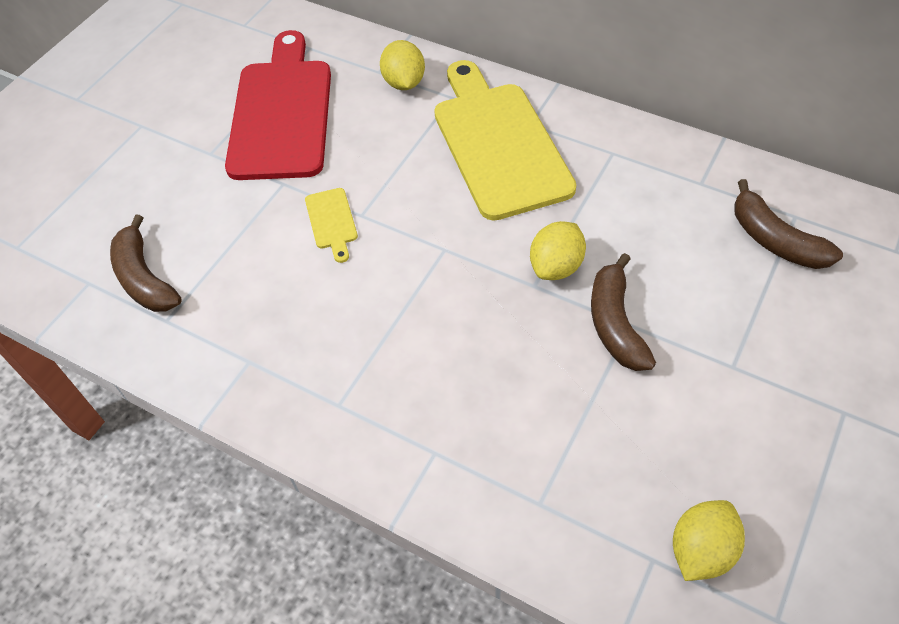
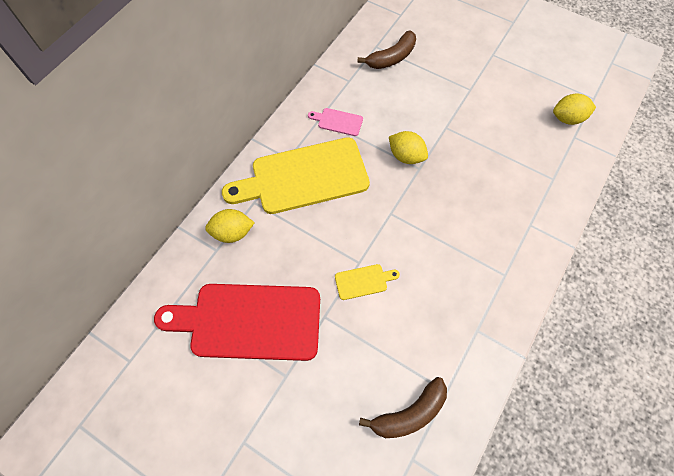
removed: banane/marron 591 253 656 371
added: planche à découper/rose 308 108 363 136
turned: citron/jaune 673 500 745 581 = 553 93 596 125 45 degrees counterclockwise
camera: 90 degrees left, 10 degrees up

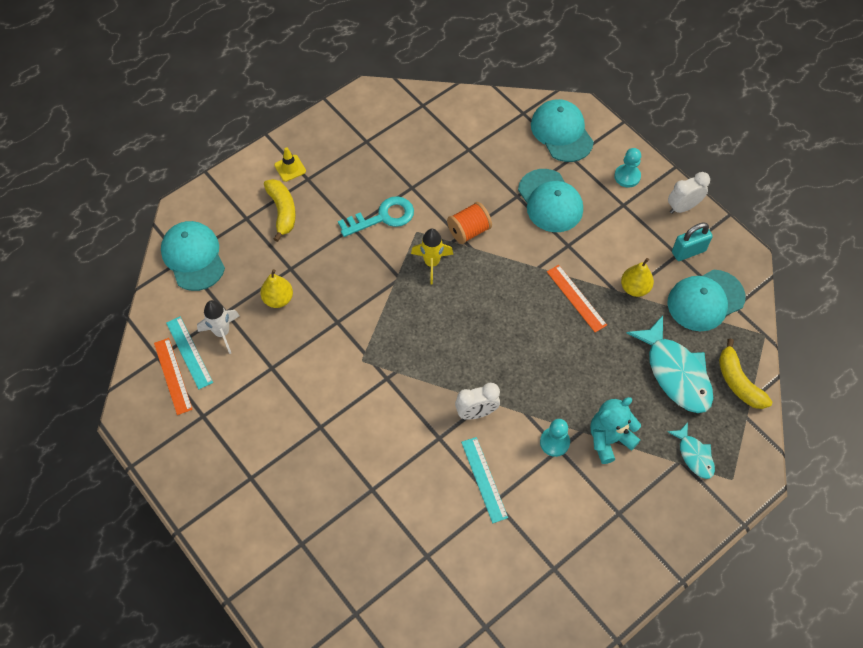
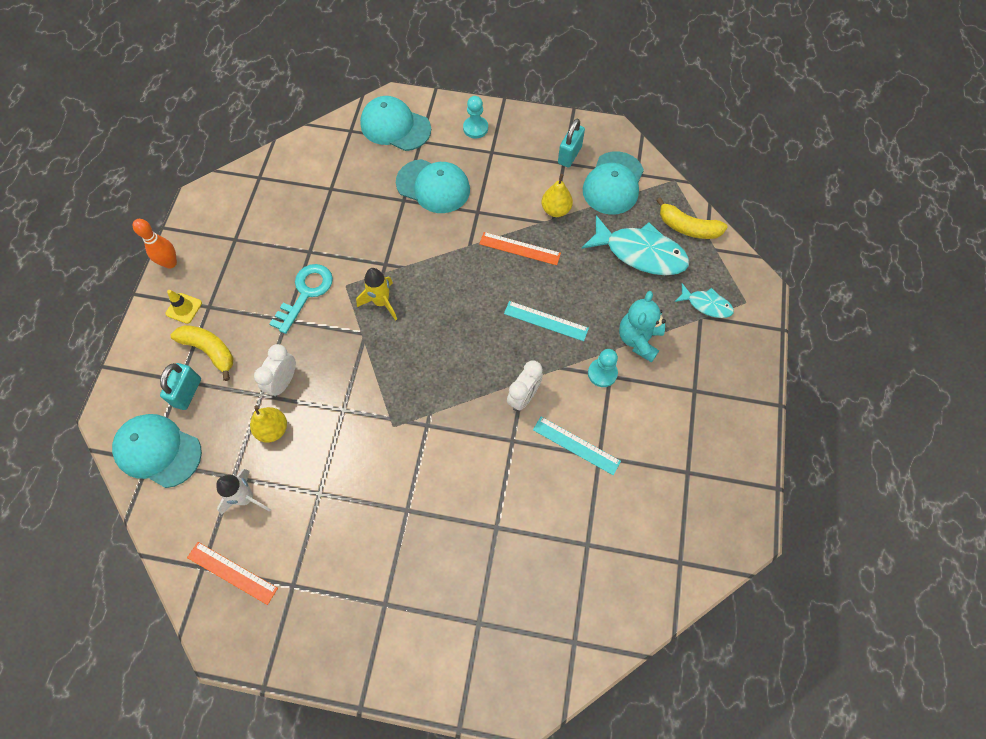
removed: bobine/orange 447 202 492 244
added: quille/orange 133 219 177 269; cadenas/turquoise 160 363 201 410
moved: règle/turquoise 166 316 213 389 to 504 301 589 341; réveil/blanc 668 172 710 214 to 254 344 296 397
camera: 40 degrees left, 5 degrees up

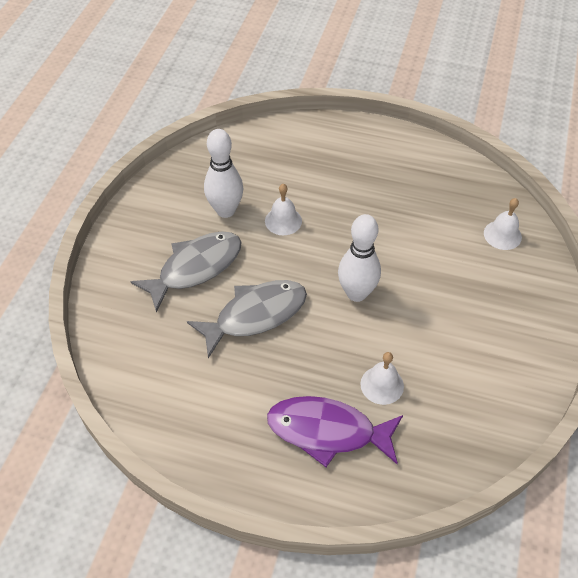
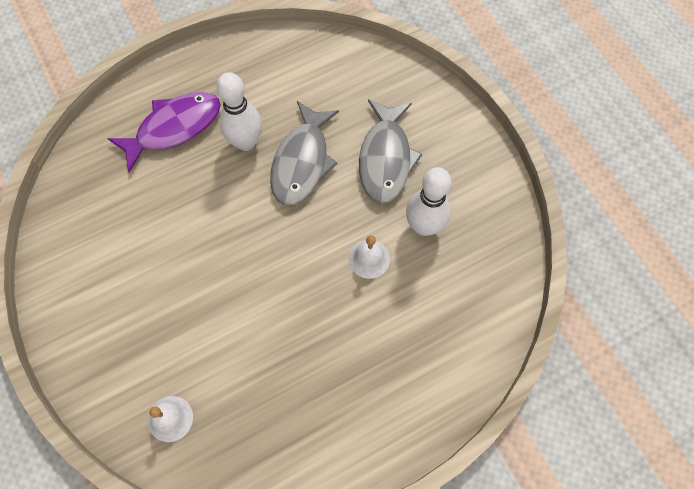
removed: cloche/blanc 360 352 404 405
moved: quille/blanc 338 214 381 302 to 216 72 262 151
camera: 135 degrees right, 15 degrees up

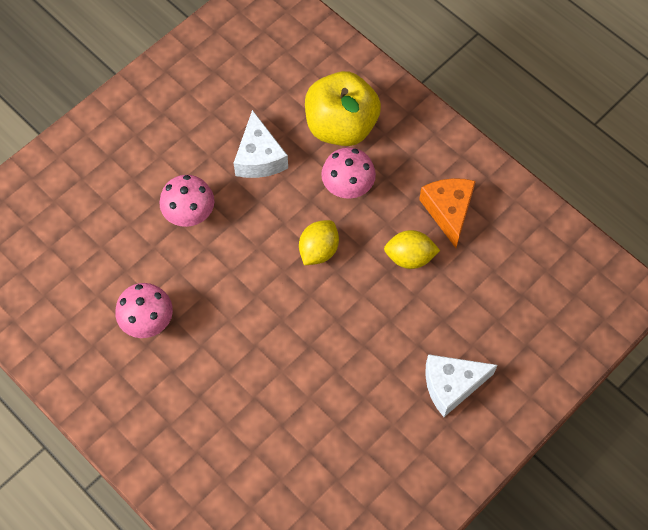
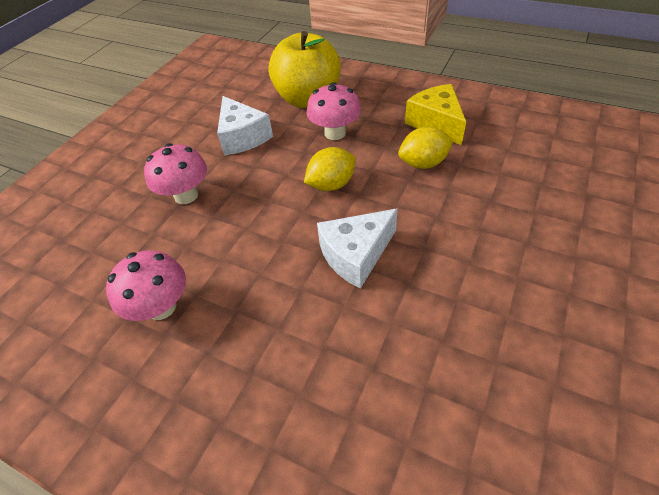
moved: fromage/blanc 425 354 498 417 to 317 208 398 289
recoloured: fromage/orange 419 178 476 248 to fromage/jaune 405 84 466 145
turned: citron/jaune 299 220 339 265 = 304 147 355 191 45 degrees clockwise
camera: 15 degrees left, 15 degrees down

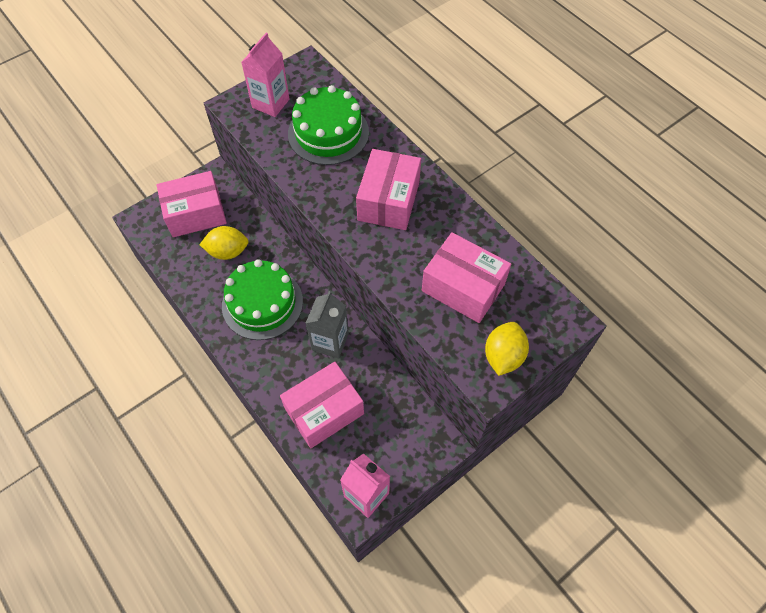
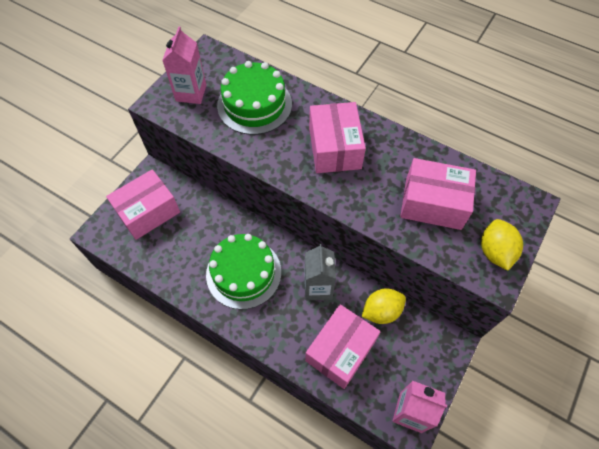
moved: citron/jaune 199 226 249 260 to 362 288 406 324
camera: 20 degrees left, 0 degrees up

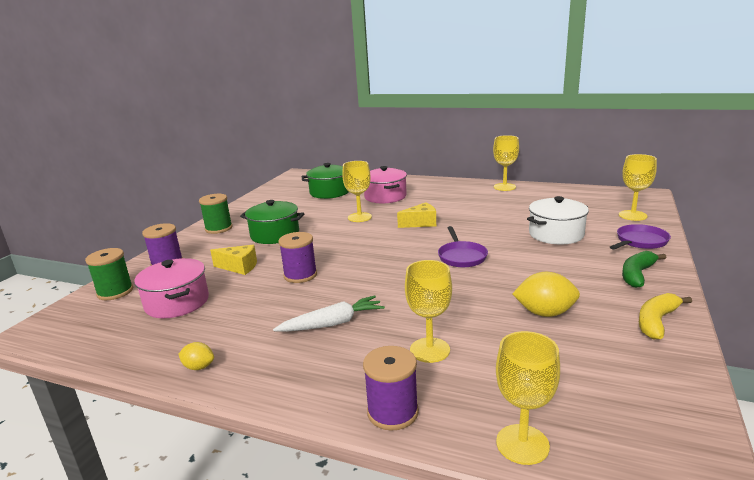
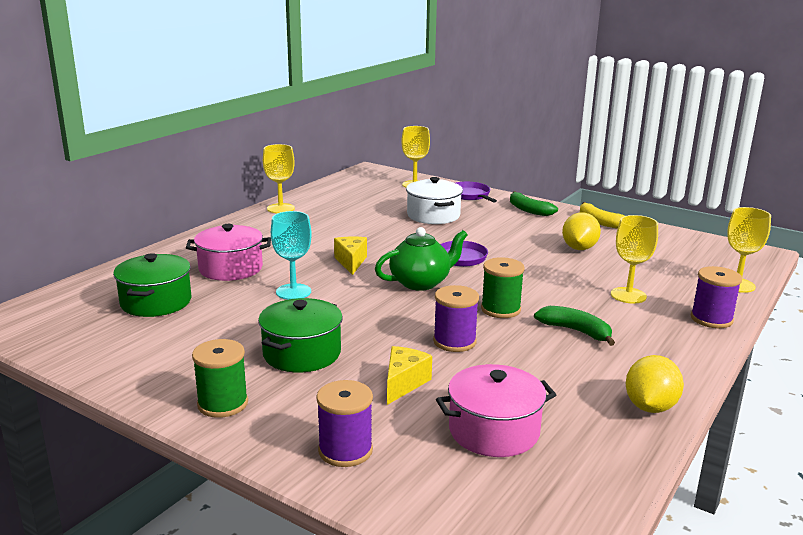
added: théière/vert 375 227 468 291
moved: bobine/vert 85 248 133 300 to 481 257 525 318
replaced: carotte/blanc 273 295 385 332 to banane/vert 534 306 615 346
recoloured: verre à pied/jaune 342 161 372 222 to verre à pied/turquoise 271 211 312 300
resized: citron/jaune 178 342 214 370 = 626 355 684 413 x1.77
camera: 80 degrees left, 0 degrees up

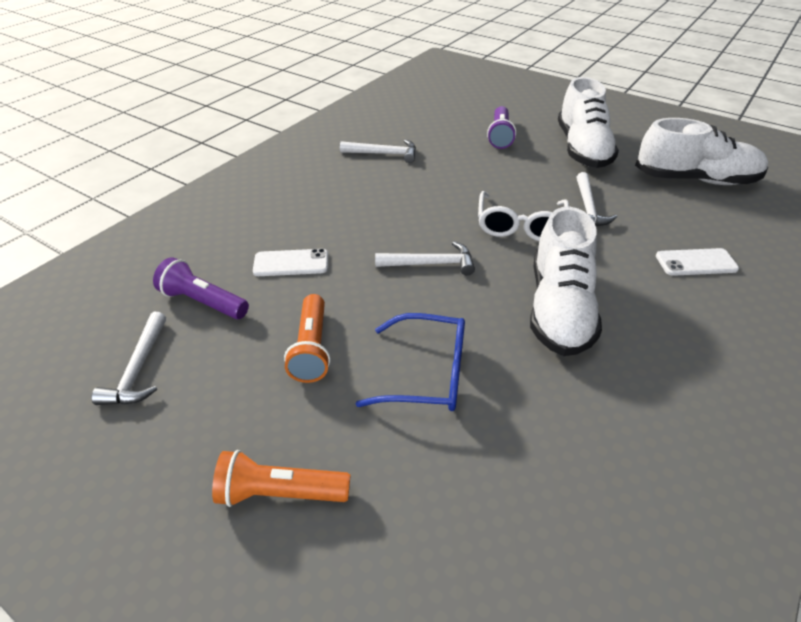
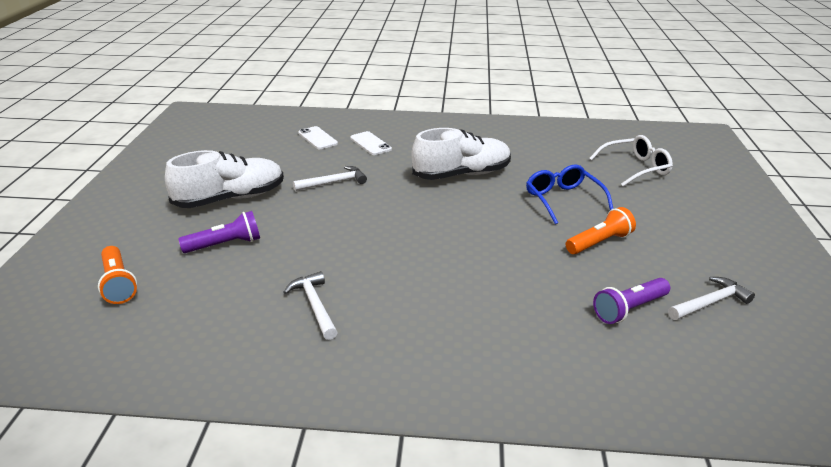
removed: marteau/blanc 375 242 475 275; chaussure/blanc 635 118 768 185
moved: lampe de poche/orange 212 450 351 507 to 98 246 137 304; téléphone/blanc 253 248 328 276 to 298 126 338 149; lunettes/blanc 478 191 569 241 to 589 135 673 186
turned: lampe de poche/violet 153 257 249 319 = 593 278 670 324 60 degrees clockwise
camera: 120 degrees left, 10 degrees down

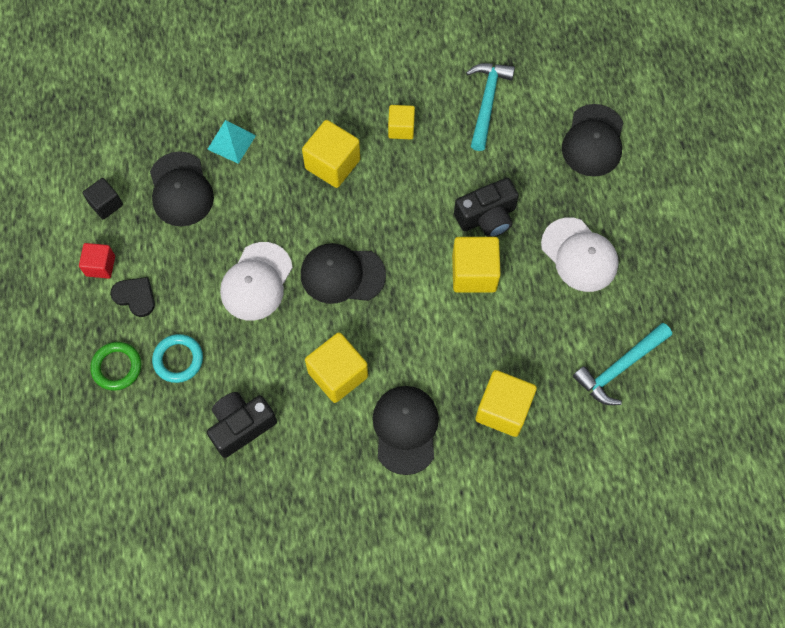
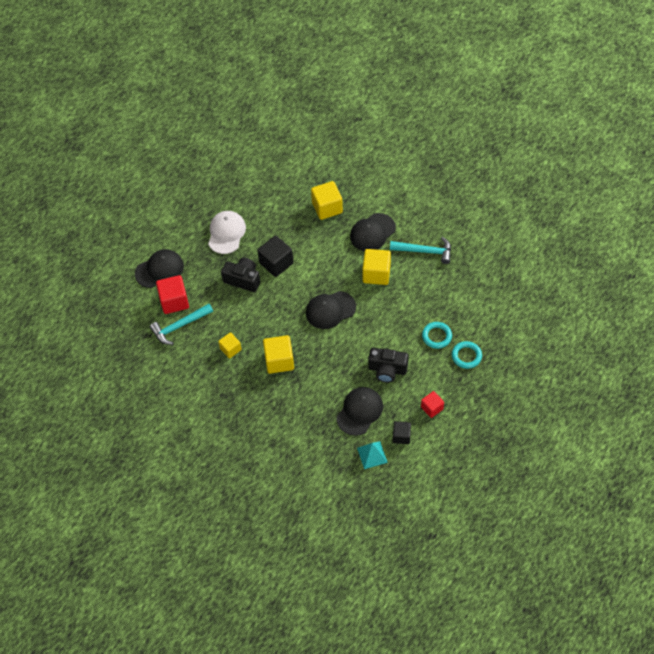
removed: cœur/noir 110 277 155 317; casquette/blanc 220 242 293 321
added: cube/rouge 156 275 189 314
moved: pyramide/turquoise 207 120 256 164 to 357 441 388 469; appareil photo/noir 207 392 277 458 to 368 348 408 383; marteau/turquoise 573 323 672 405 to 390 237 451 264
recoloured: anneau/vert 90 342 142 390 to anneau/turquoise 452 341 482 369; cube/jaune 452 237 501 293 to cube/noir 257 235 294 277
turned: casquette/noir 301 243 386 304 = 306 291 356 329 105 degrees clockwise
camera: 130 degrees left, 10 degrees down

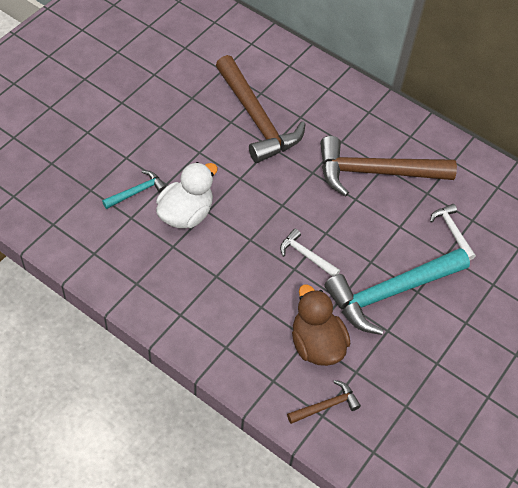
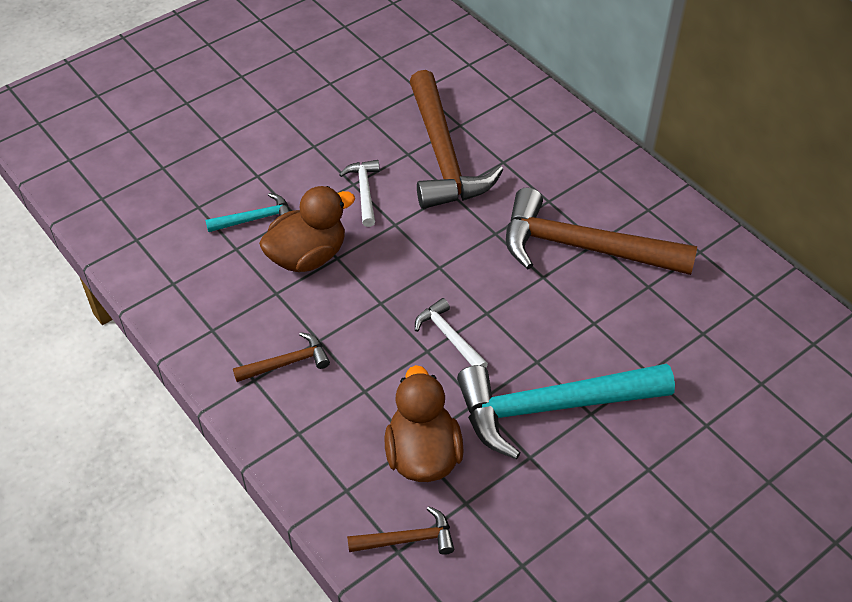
added: marteau/marron 233 332 330 382
moved: marteau/blanc 430 204 476 260 to 339 160 380 227
recoloured: canard/blanc 156 162 218 228 to canard/marron 259 186 355 272
camera: 20 degrees right, 5 degrees down

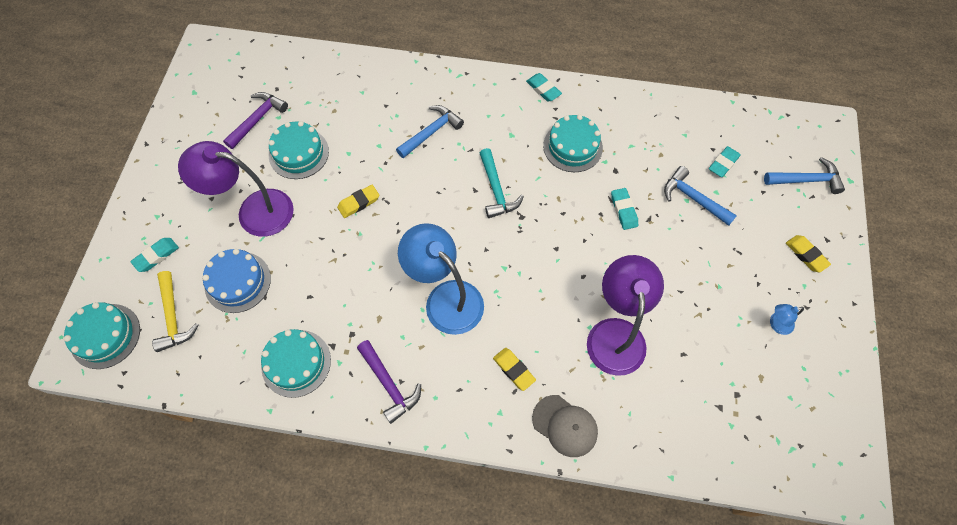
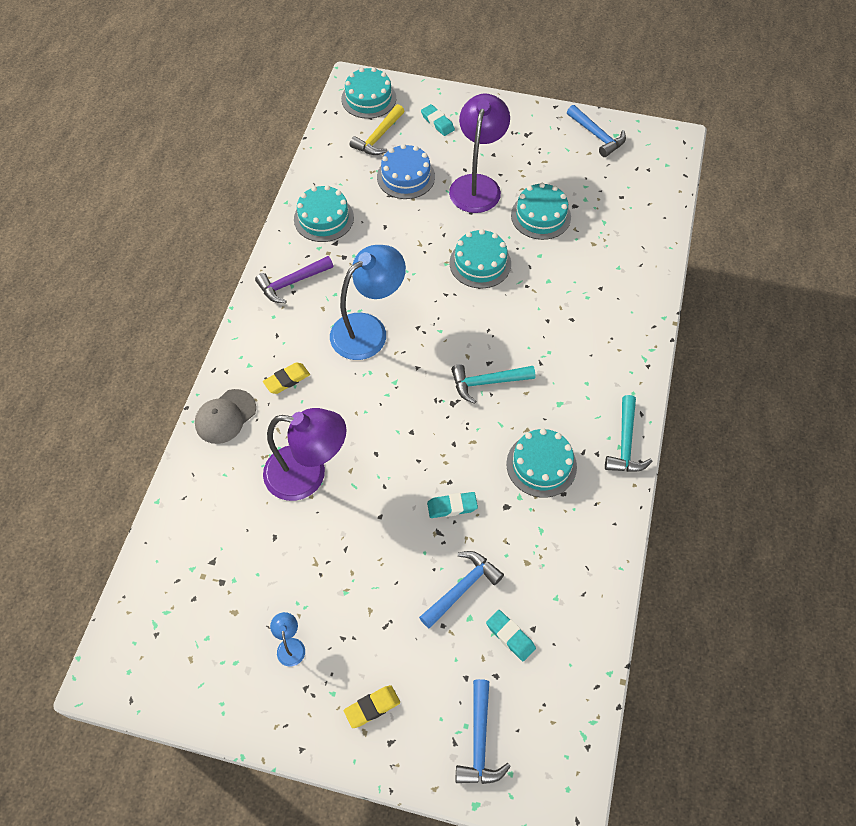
removed: marteau/violet 223 92 288 149
moved: marteau/bleu 396 105 464 158 to 567 105 626 157
replaced: gomme/jaune 337 185 379 218 to gâteau/turquoise 449 229 511 289; gomme/turquoise 526 73 562 102 to marteau/turquoise 605 395 653 472
turned: marteau/jaune 152 271 198 352 = 350 104 404 155 45 degrees counterclockwise
camera: 95 degrees right, 5 degrees down

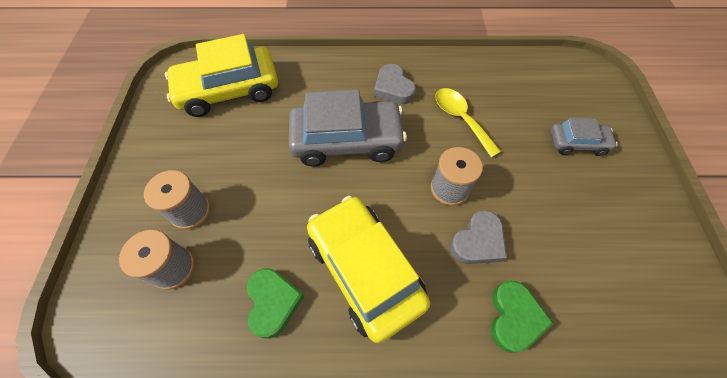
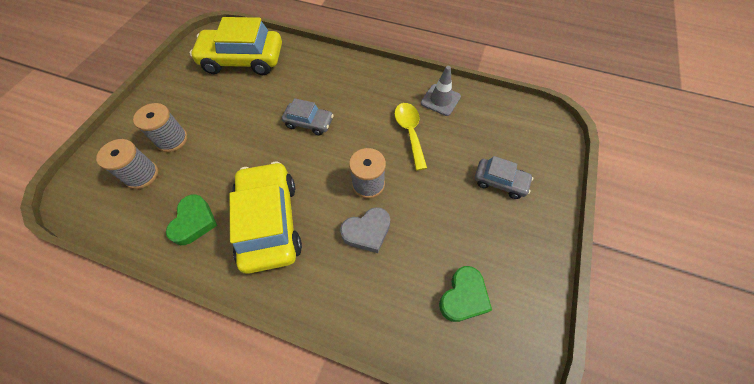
removed: cœur/gris 374 64 416 104
added: cône de chantier/gris 421 66 461 116
moved: cœur/vert 490 281 554 352 to 439 266 492 322
resized: voiture/gris 288 90 407 166 = 282 98 334 136 x0.52
camera: 20 degrees right, 0 degrees up

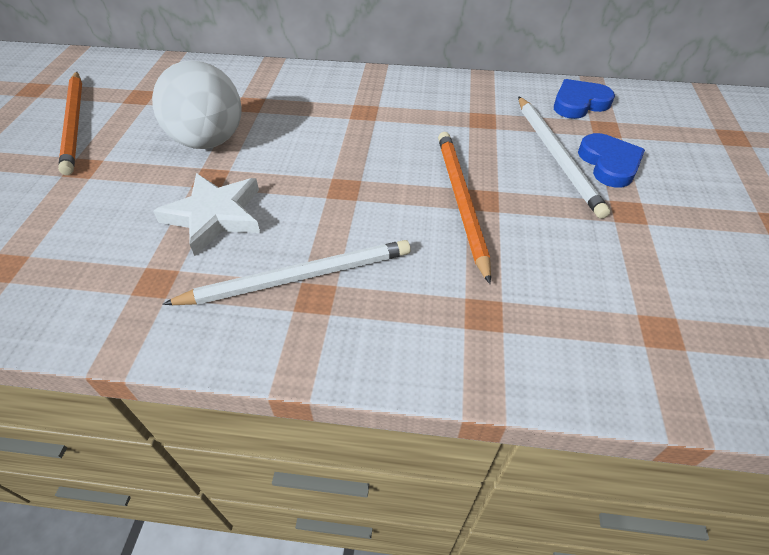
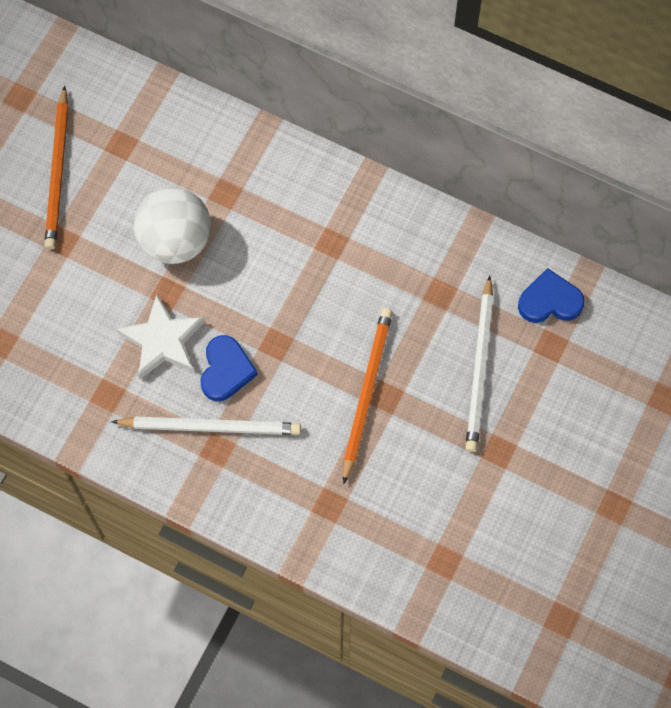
moved: cœur/bleu 578 133 645 188 to 200 335 258 401
camera: 20 degrees right, 20 degrees up

